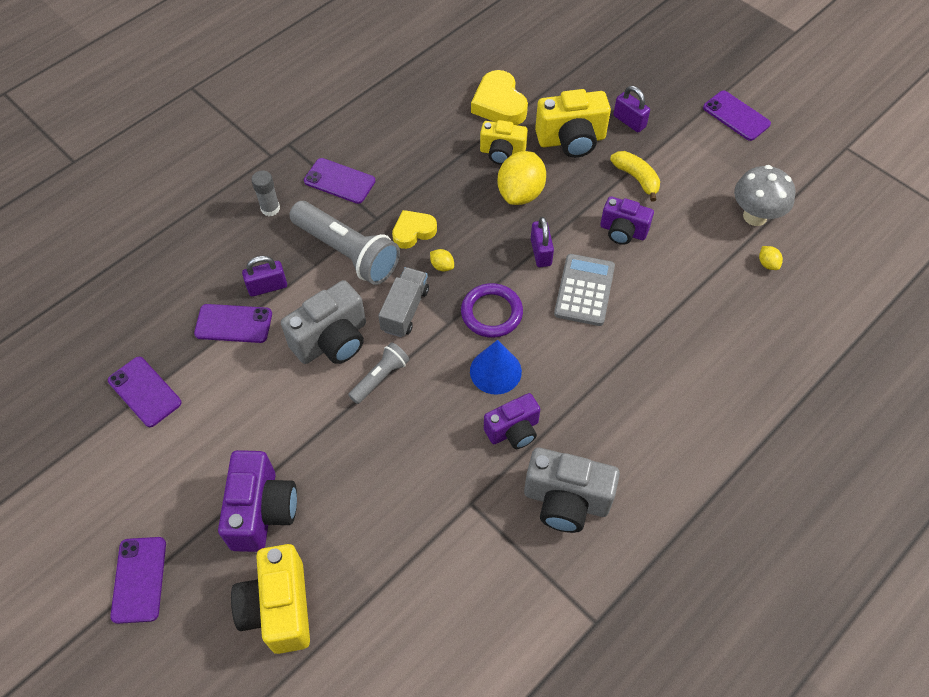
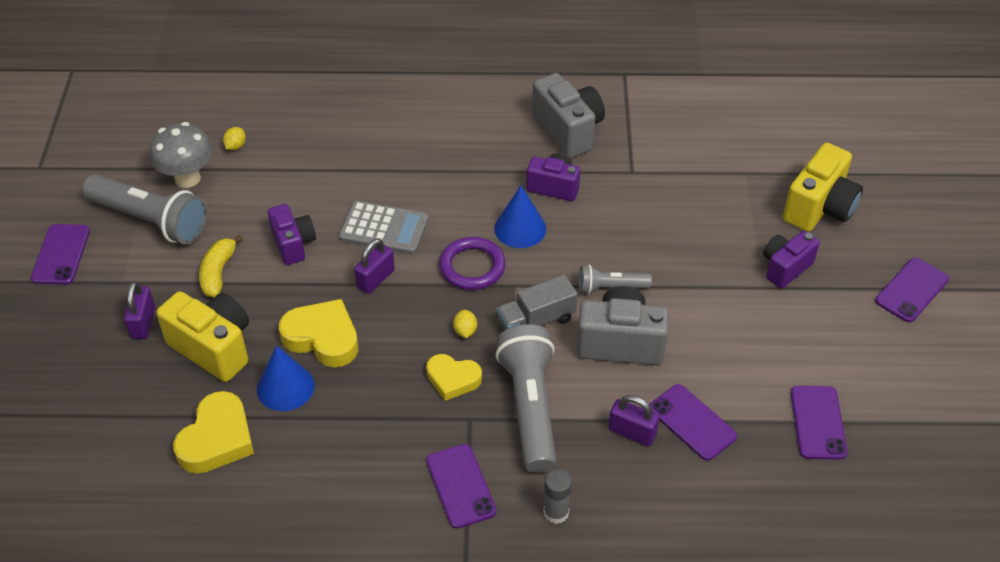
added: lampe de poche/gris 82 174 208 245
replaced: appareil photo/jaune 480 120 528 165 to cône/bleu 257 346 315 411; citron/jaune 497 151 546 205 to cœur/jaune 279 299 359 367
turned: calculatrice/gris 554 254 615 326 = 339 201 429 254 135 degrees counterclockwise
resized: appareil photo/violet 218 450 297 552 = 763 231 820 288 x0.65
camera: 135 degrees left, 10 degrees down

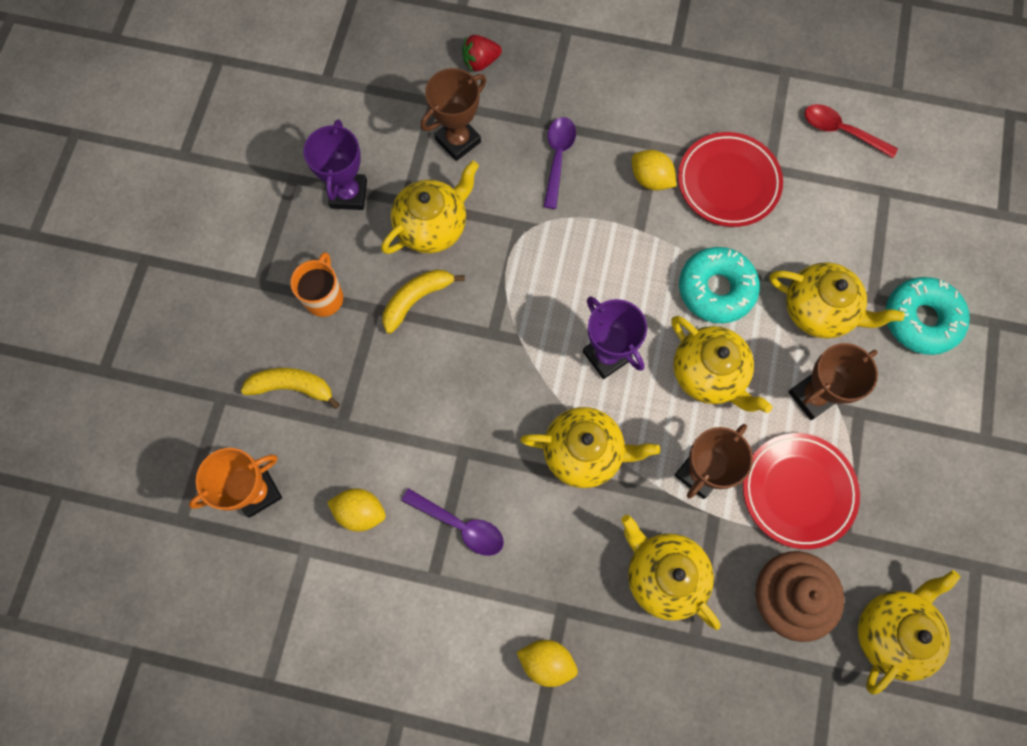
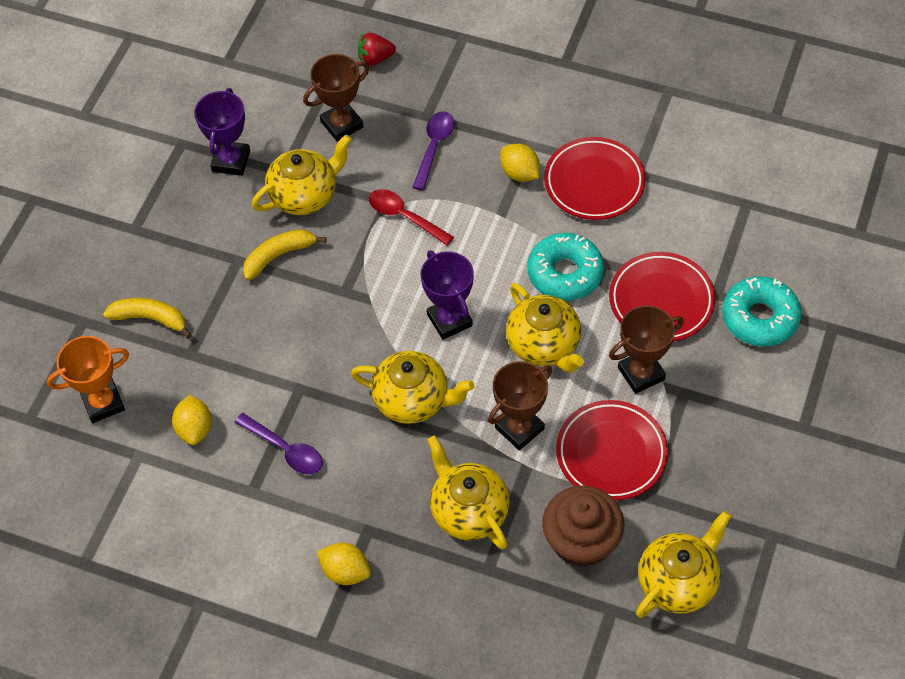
removed: tasse/orange 290 252 343 317
moved: cuillère/rouge 804 104 898 158 to 369 189 454 246
replaced: théière/jaune 769 262 905 339 to assiette/rouge 609 252 716 342
turned: citron/jaune 327 488 386 532 = 172 395 212 445 60 degrees clockwise
camera: 10 degrees right, 15 degrees down

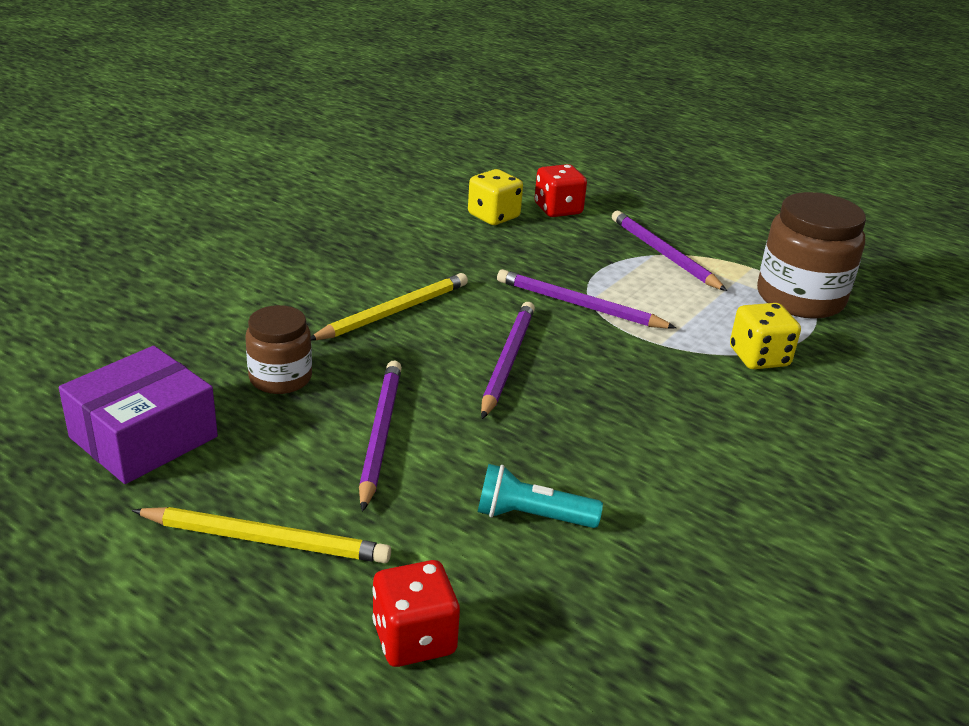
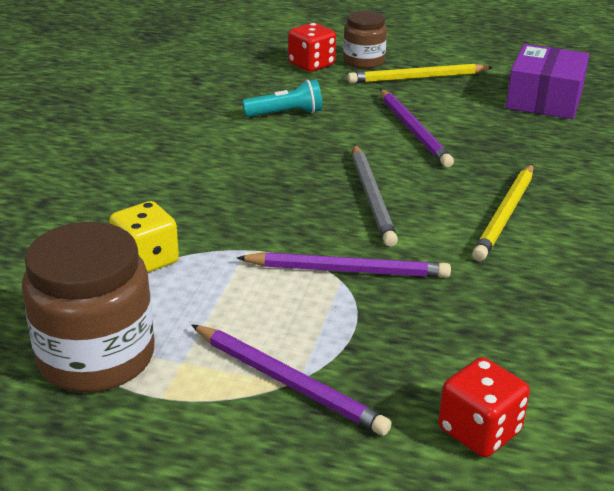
removed: dé/jaune 468 169 523 225
moved: bocal/marron 245 305 312 394 to 343 11 387 69
recoloured: crayon/violet 481 302 535 419 to crayon/gris 353 145 398 247
camera: 160 degrees right, 0 degrees up

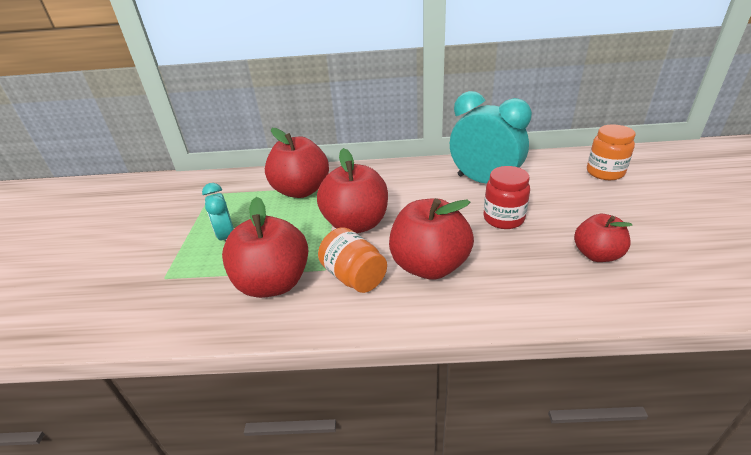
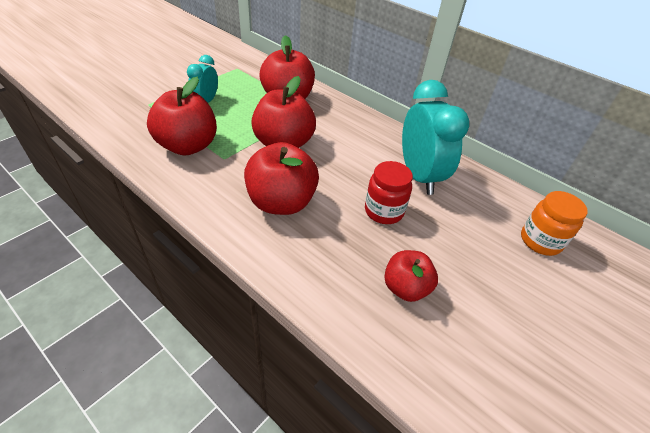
removed: bocal/orange 318 227 387 293
camera: 35 degrees right, 10 degrees up

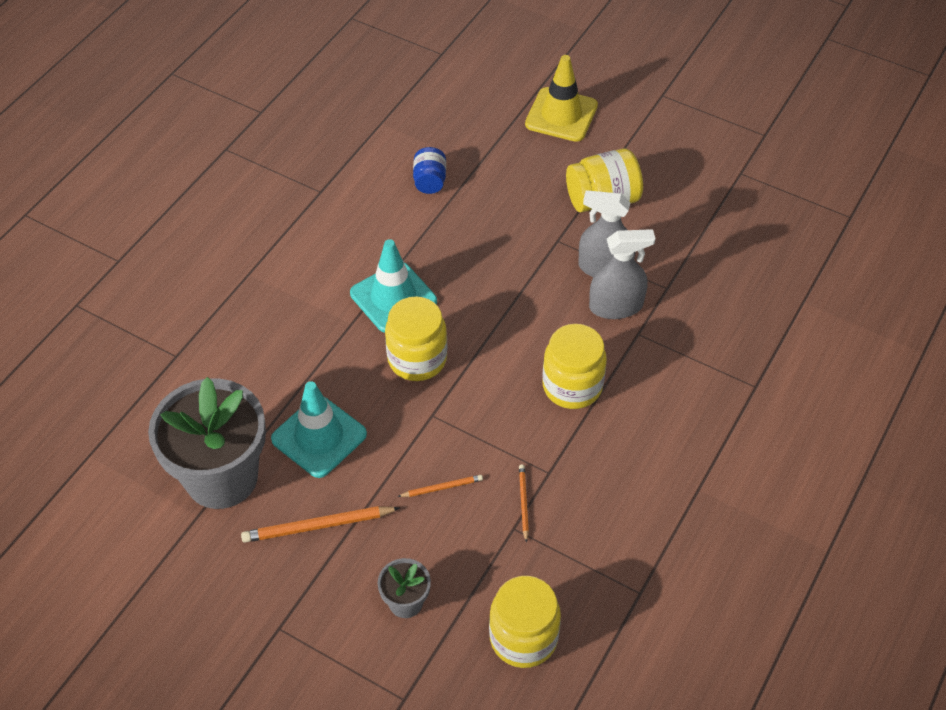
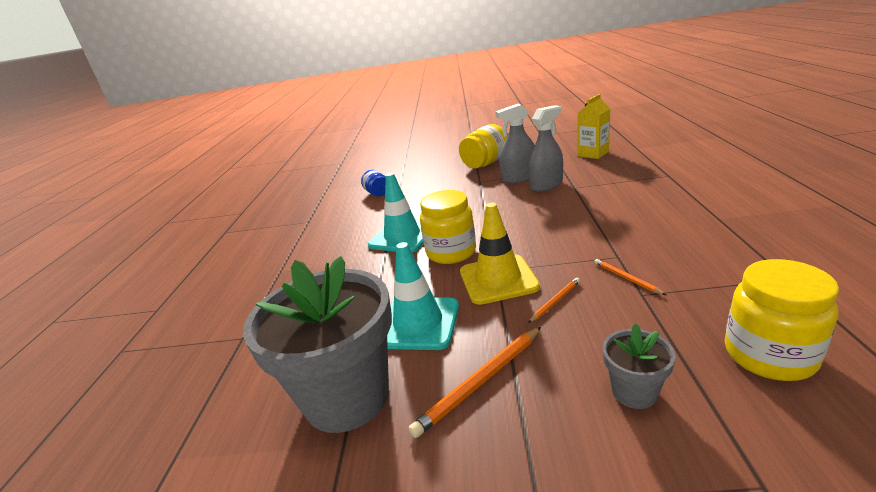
removed: bocal/jaune 543 324 607 409
added: brique de lait/jaune 577 94 610 159
moved: cône de chantier/jaune 525 55 598 142 to 460 203 540 305
camera: 25 degrees left, 25 degrees down

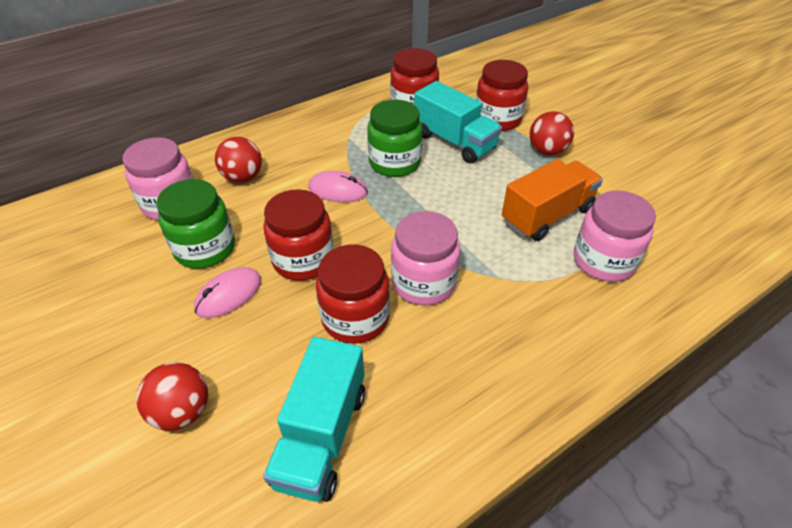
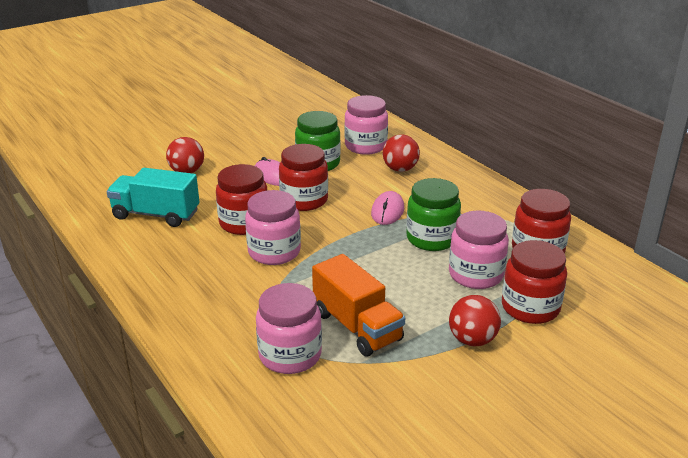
replaced: camion/turquoise 414 81 502 163 to bocal/rose 449 211 509 289
camera: 90 degrees right, 15 degrees down

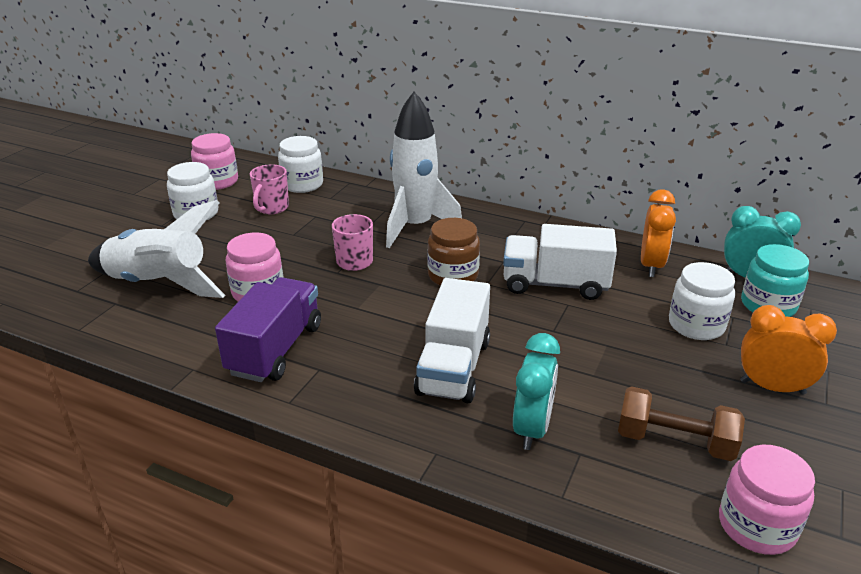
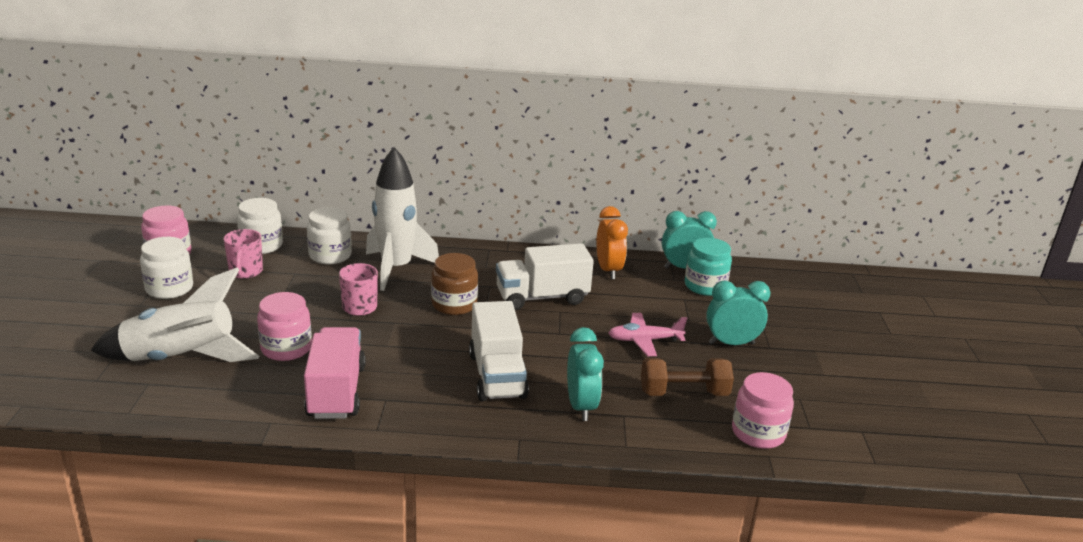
added: avion/rose 609 313 687 356
moved: bocal/blanc 669 262 735 340 to 307 207 352 264
recoloured: camion/violet 215 277 321 382 to camion/rose 304 327 366 419; réveil/orange 740 305 837 395 to réveil/turquoise 706 281 771 345
camera: 25 degrees left, 5 degrees down

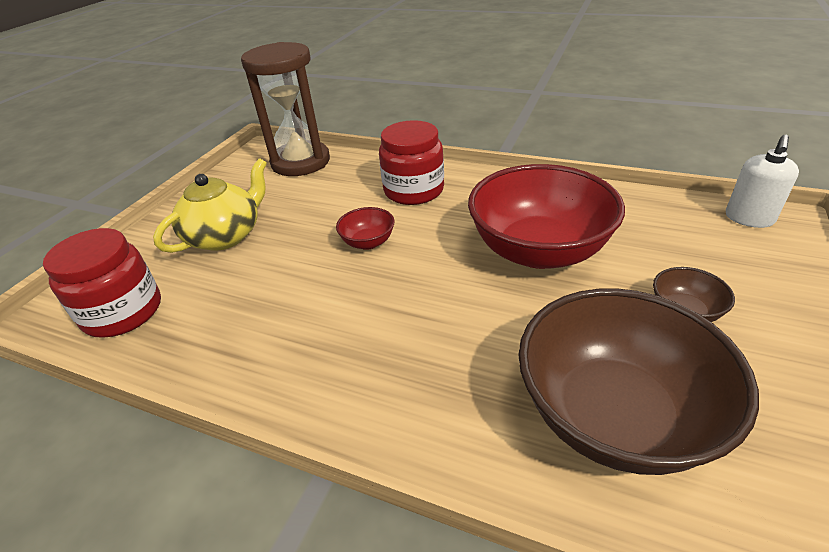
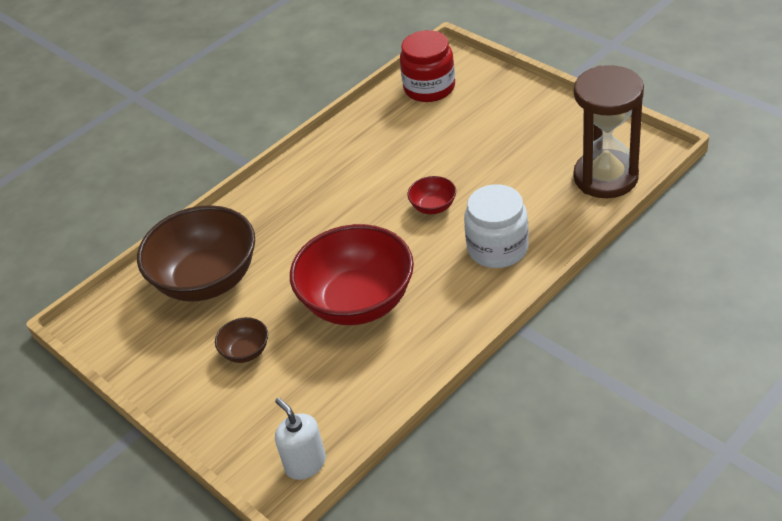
removed: théière/jaune 153 158 267 253
recoloured: bocal/rouge 379 120 444 205 to bocal/blanc 464 184 529 268
camera: 115 degrees right, 5 degrees up

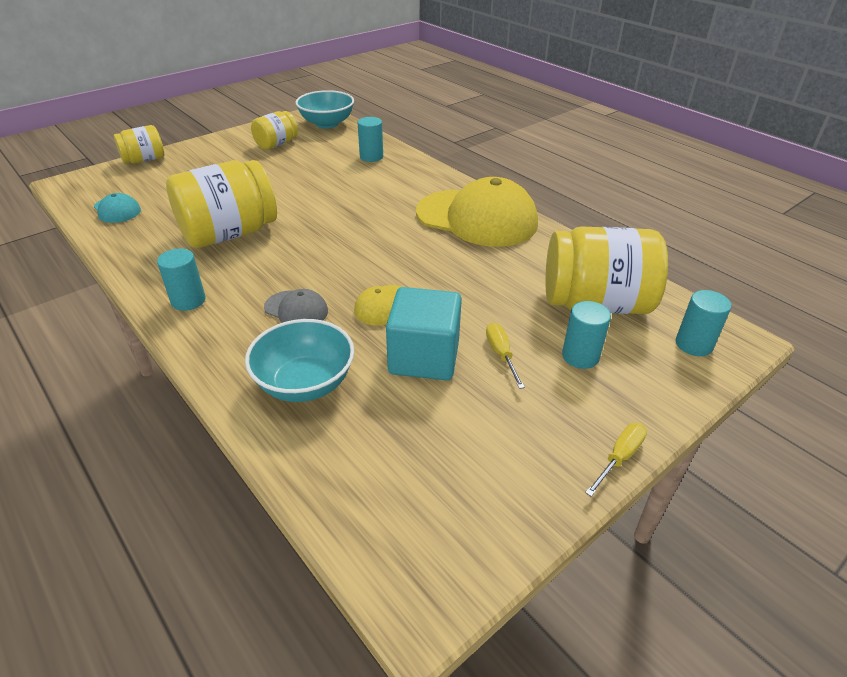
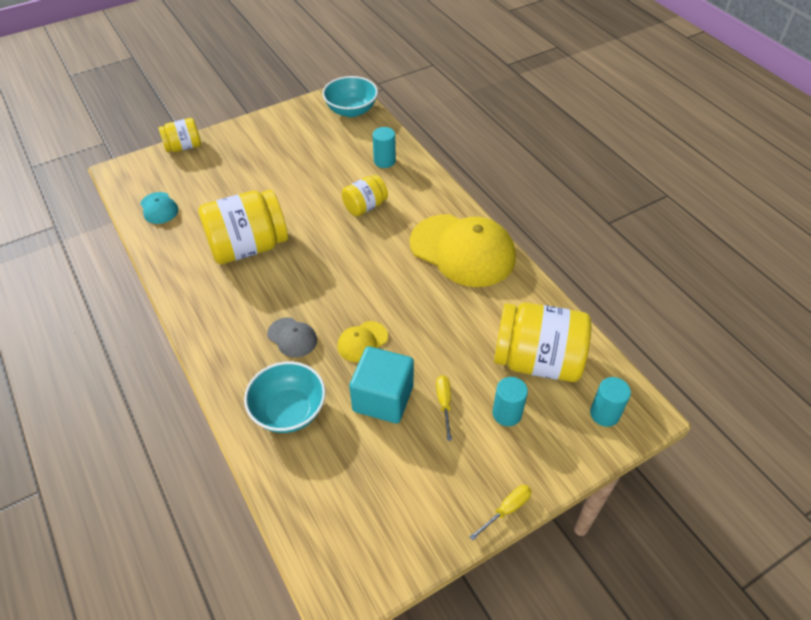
removed: cylindre/turquoise 157 249 206 311
moved: bocal/jaune 251 111 298 150 to 342 175 388 216
camera: 10 degrees right, 10 degrees up

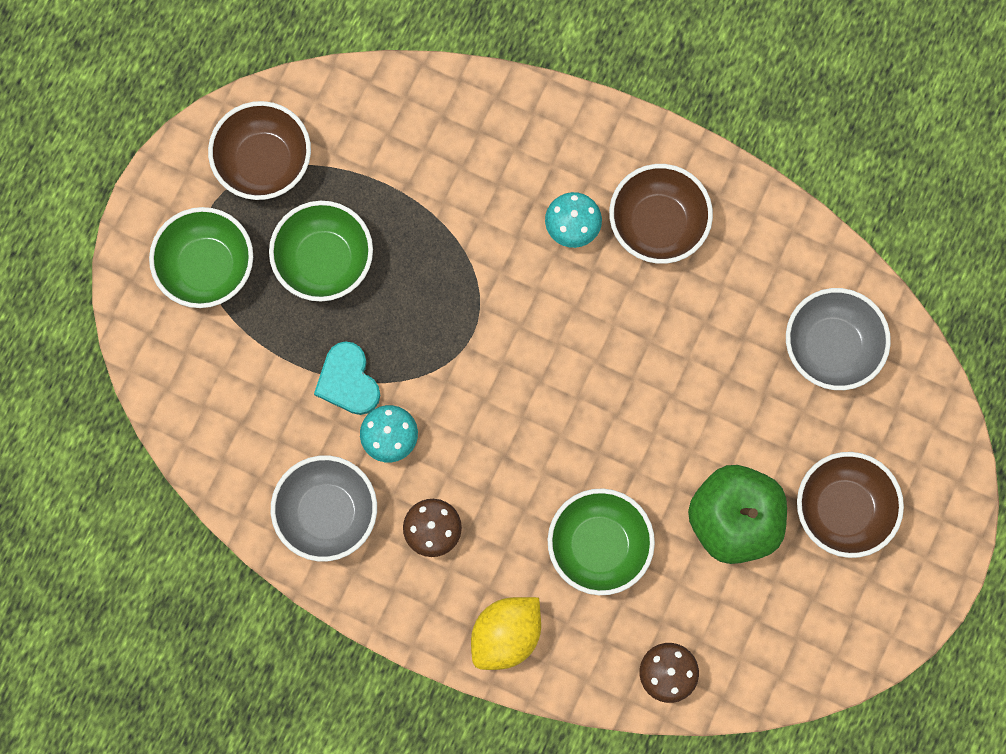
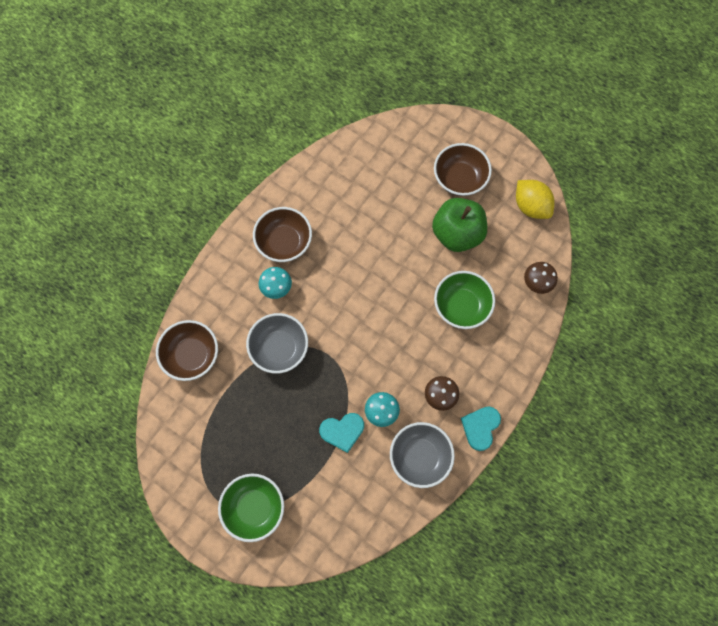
removed: bol/vert 269 201 373 302
added: cœur/turquoise 461 407 501 451
moved: bol/marron 208 101 311 200 to 156 320 218 381; citron/jaune 471 597 541 670 to 516 180 555 219; bol/gris 786 288 891 390 to 246 313 308 374
camera: 80 degrees left, 5 degrees down

